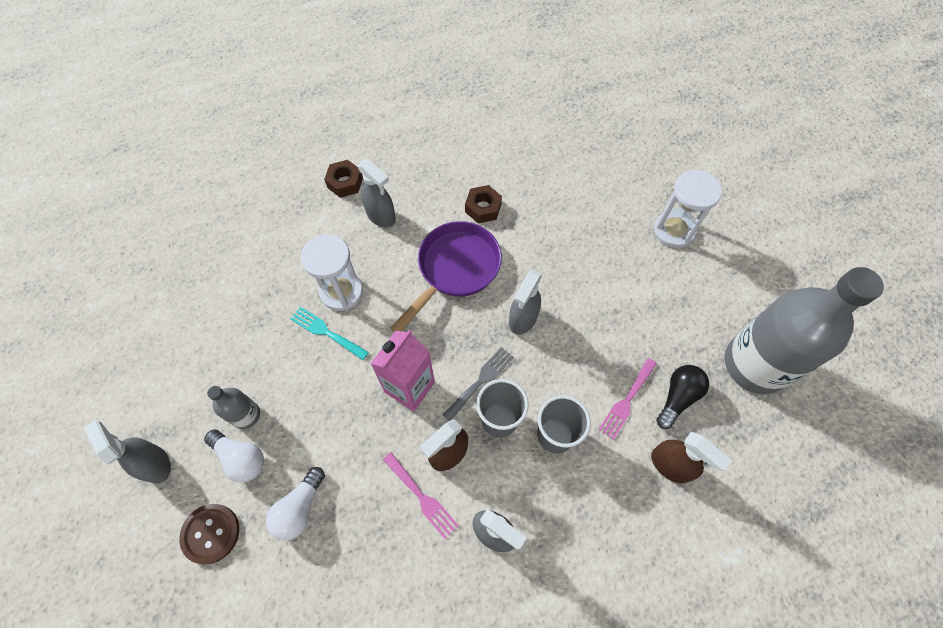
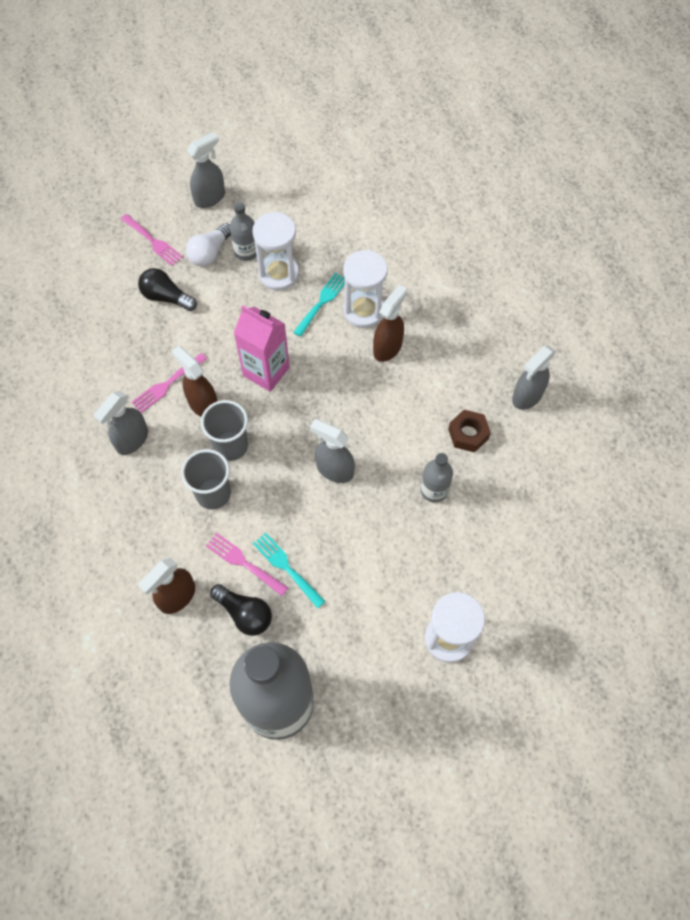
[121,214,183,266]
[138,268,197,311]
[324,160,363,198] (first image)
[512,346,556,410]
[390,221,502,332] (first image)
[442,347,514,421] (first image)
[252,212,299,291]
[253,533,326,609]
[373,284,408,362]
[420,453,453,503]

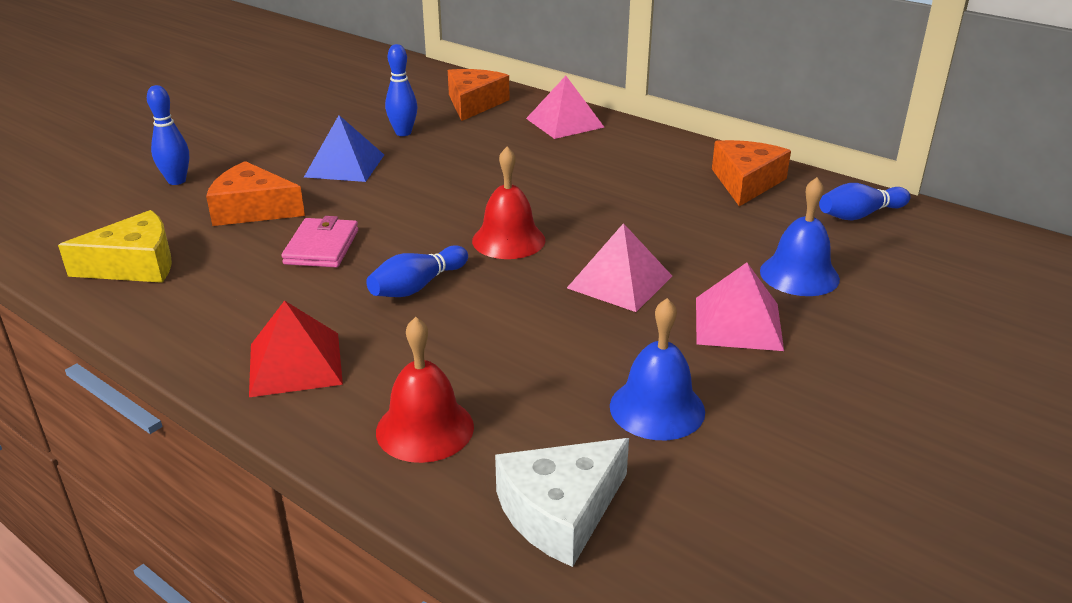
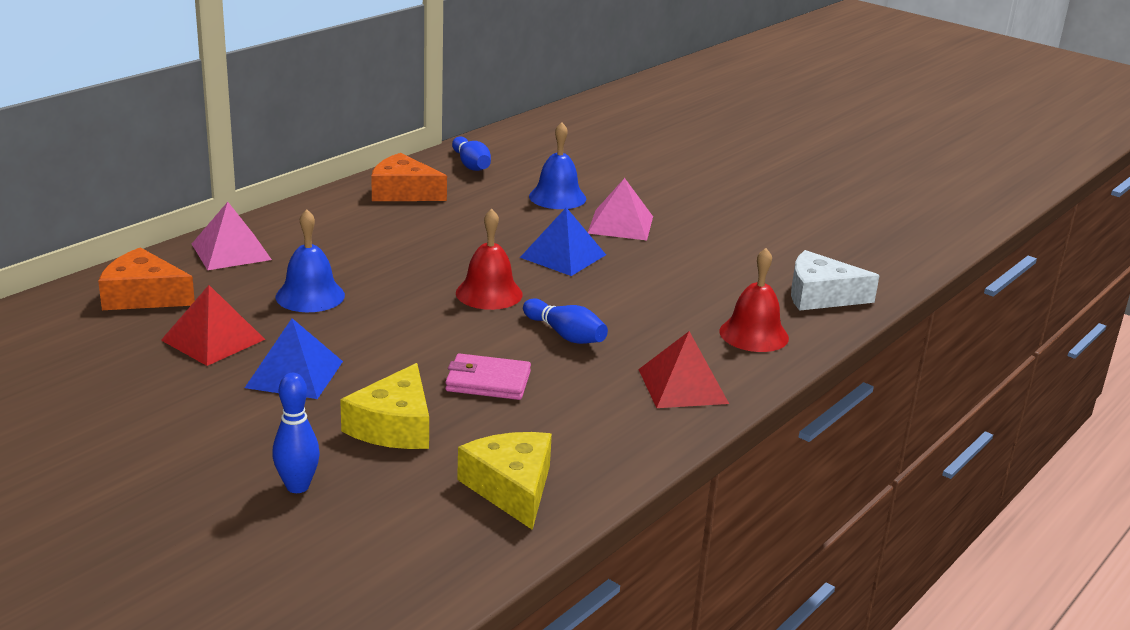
[340,363,429,449]
[161,285,266,366]
[791,250,880,311]
[520,207,606,276]
[276,209,345,312]

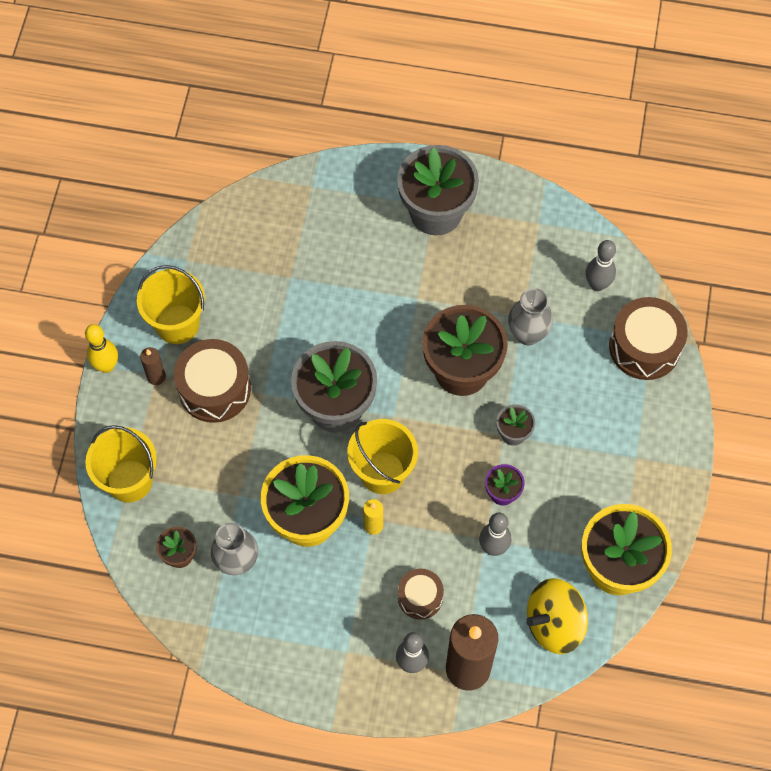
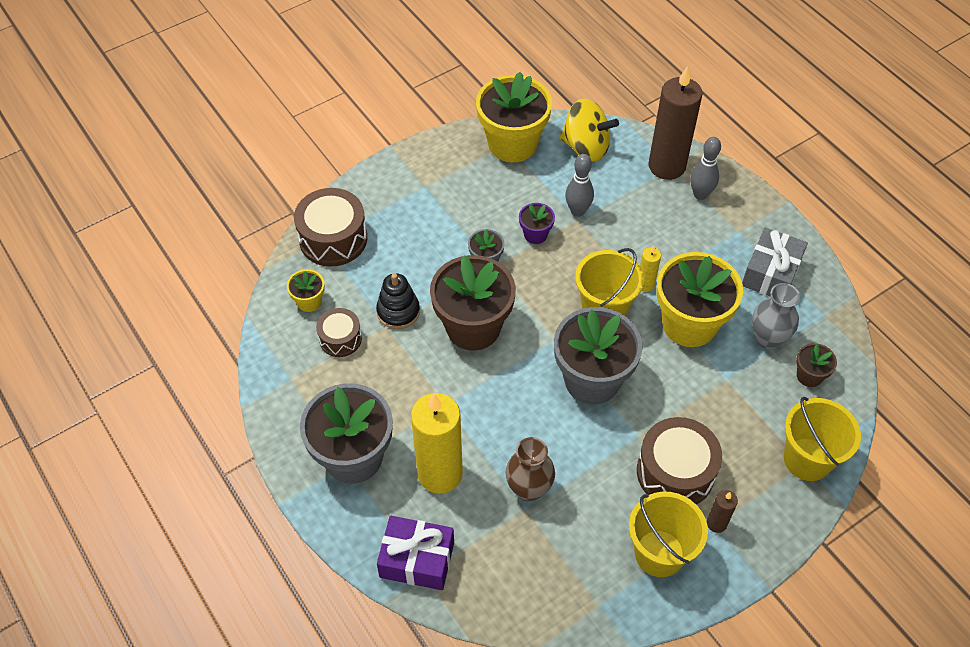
[85,324,118,373] (first image)
[316,308,362,357]
[376,273,420,329]
[287,269,325,312]
[377,516,454,590]
[411,393,463,494]
[505,437,555,502]
[742,228,808,297]

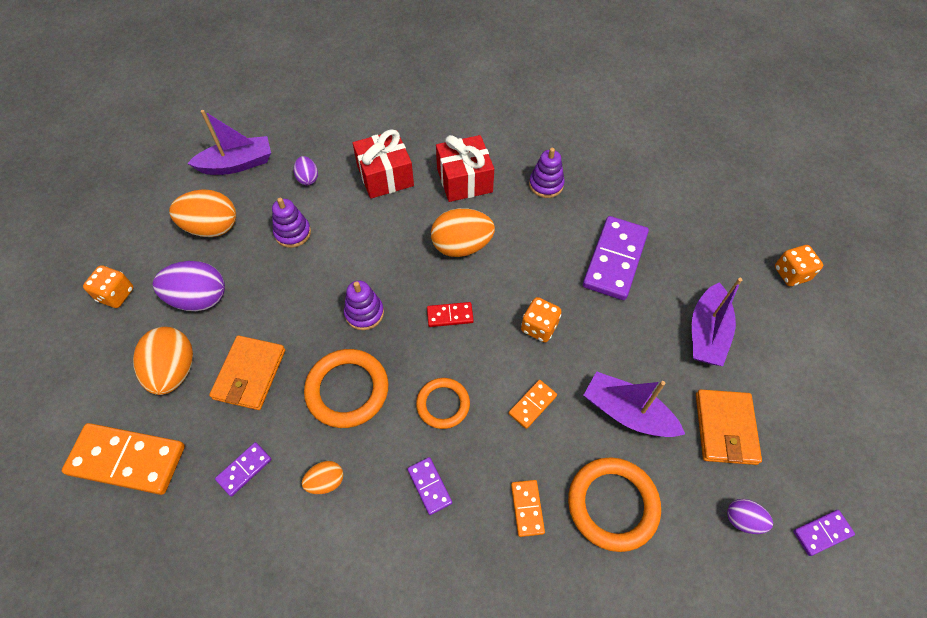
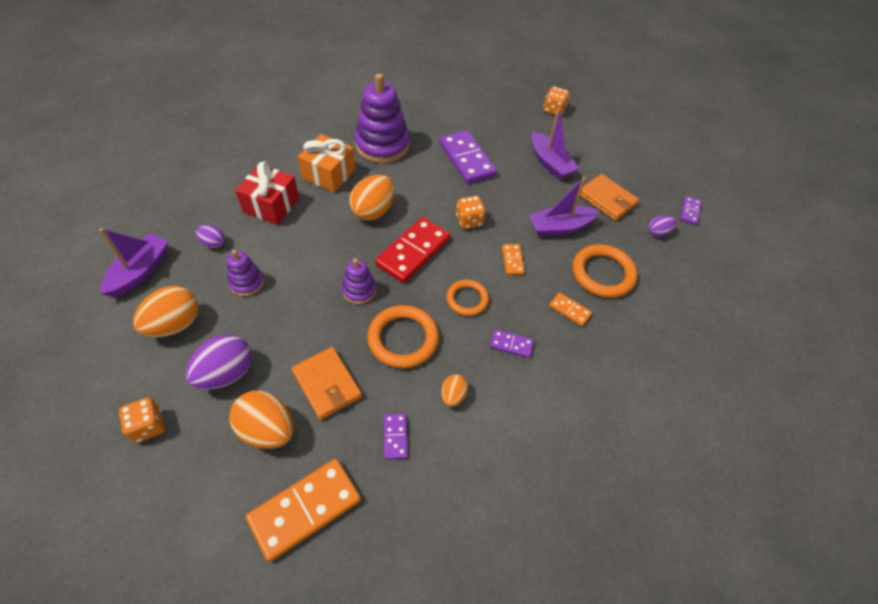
[375,217,450,283]
[298,134,355,192]
[355,73,410,163]

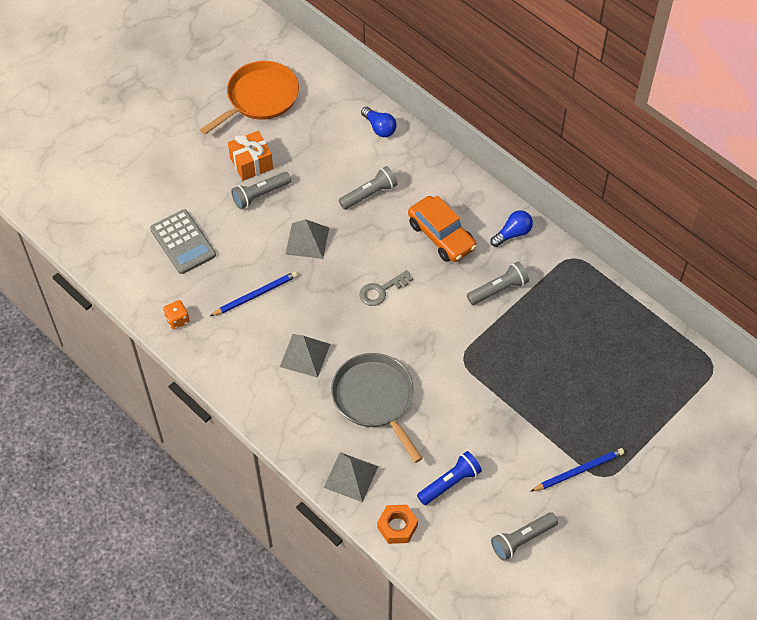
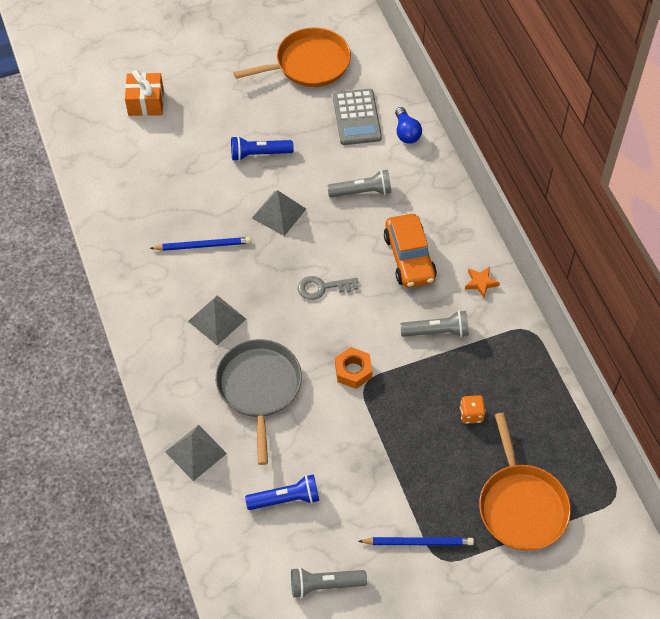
[333,89,382,145]
[460,395,486,424]
[125,70,164,116]
[231,136,293,161]
[335,347,372,389]
[465,266,500,298]
[479,413,571,550]

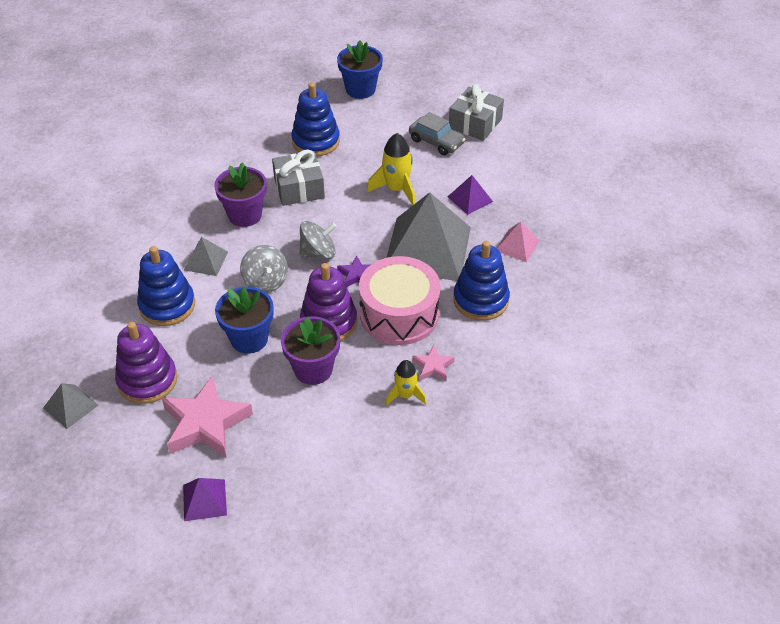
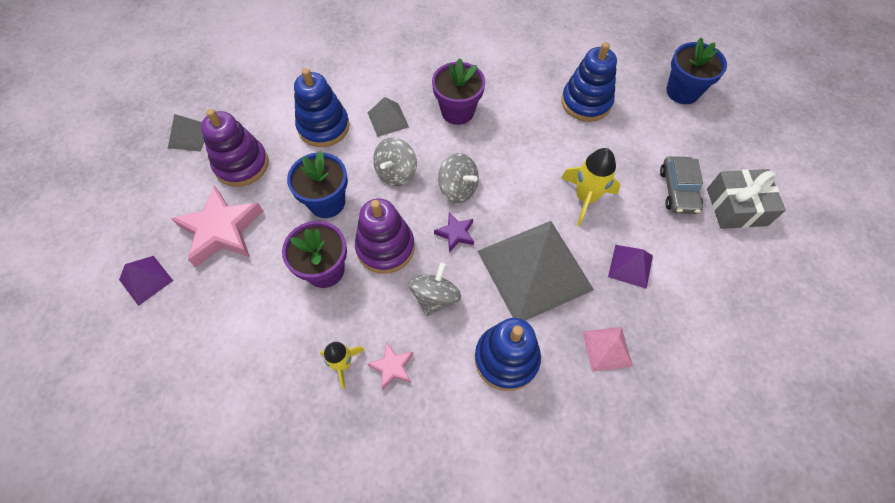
[272,150,325,206] (first image)
[408,262,461,316]

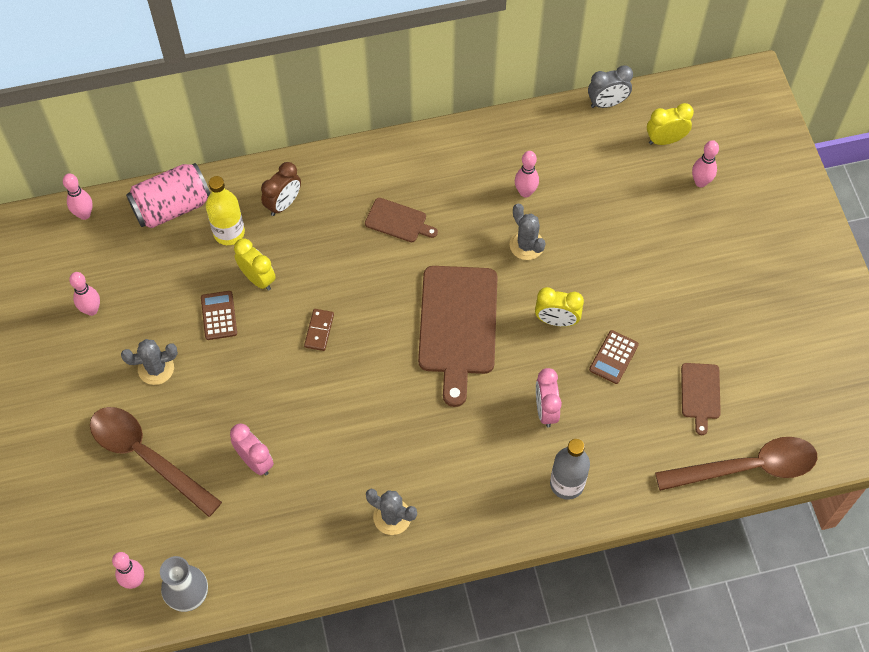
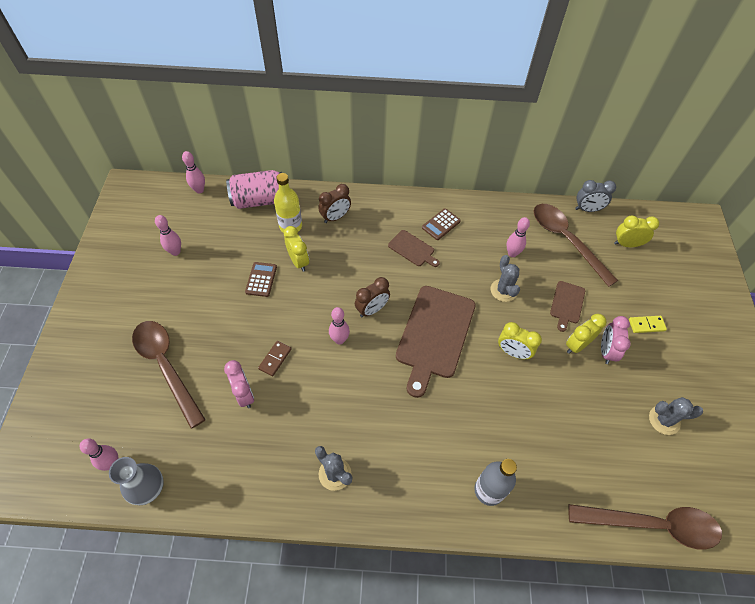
[649,397,703,435]
[258,341,291,376]
[601,316,630,364]
[422,209,461,240]
[550,281,585,332]
[329,307,350,344]
[355,277,390,317]
[534,204,618,287]
[566,314,606,354]
[629,316,667,333]

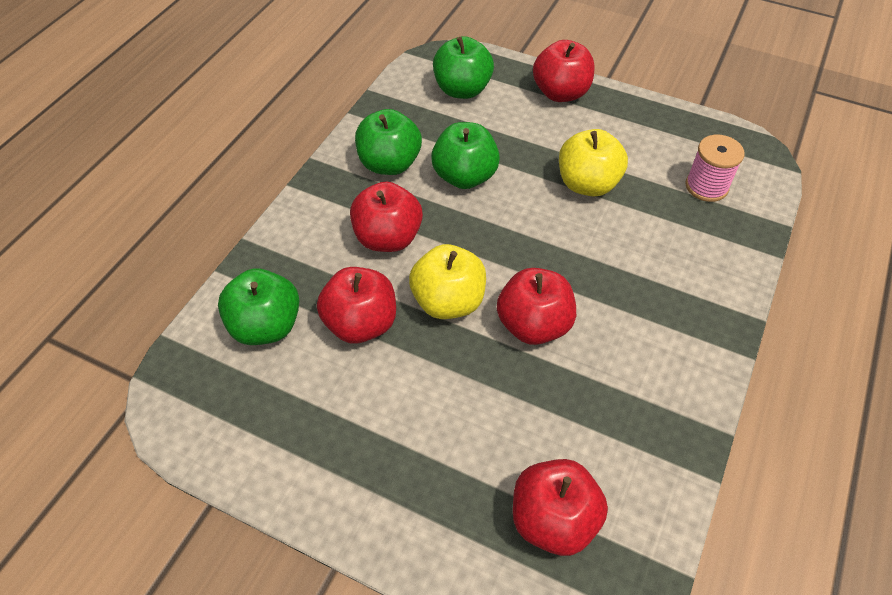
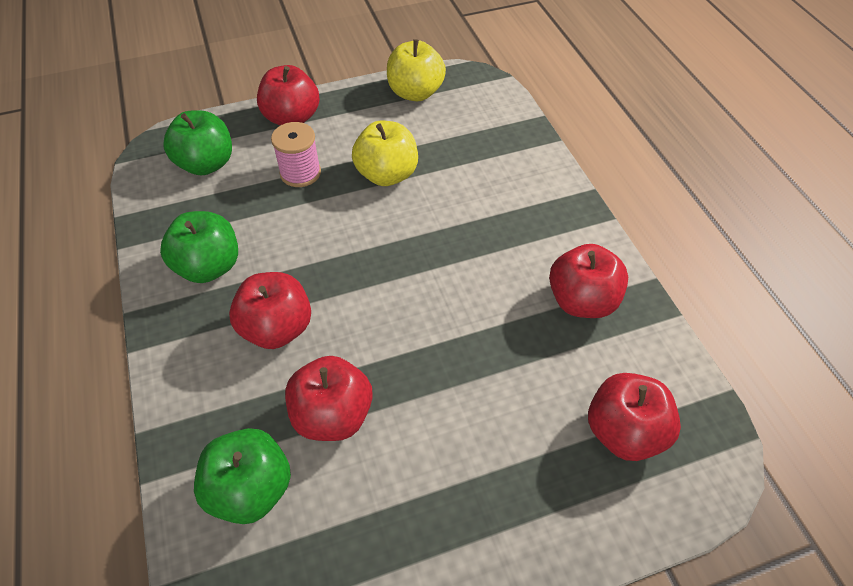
[387,39,446,101]
[431,122,500,189] (first image)
[549,244,628,318]
[271,122,321,187]

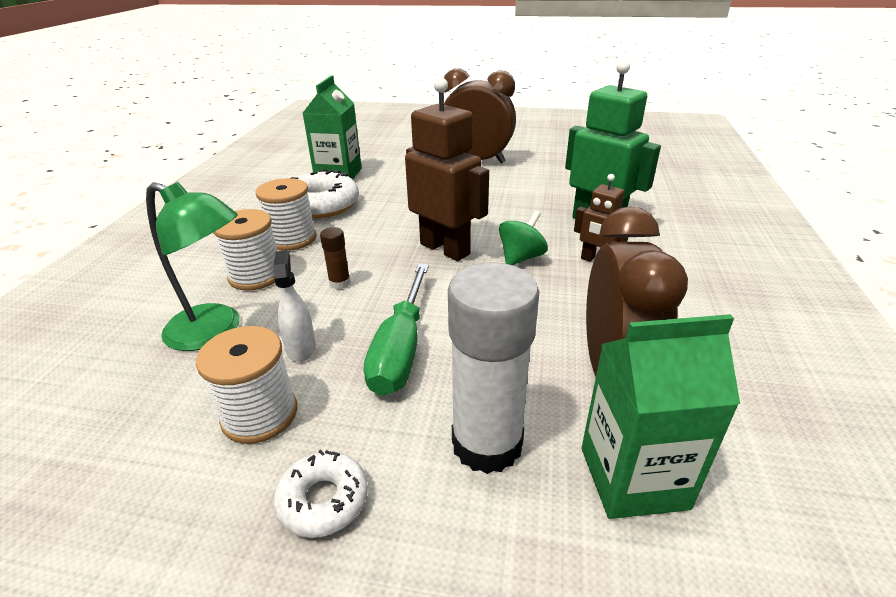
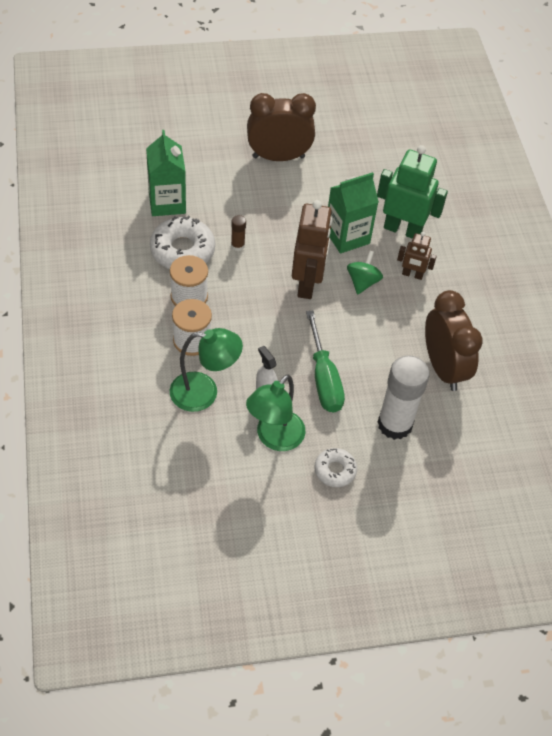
[246,374,305,451]
[231,215,246,251]
[292,200,332,299]
[328,172,379,253]

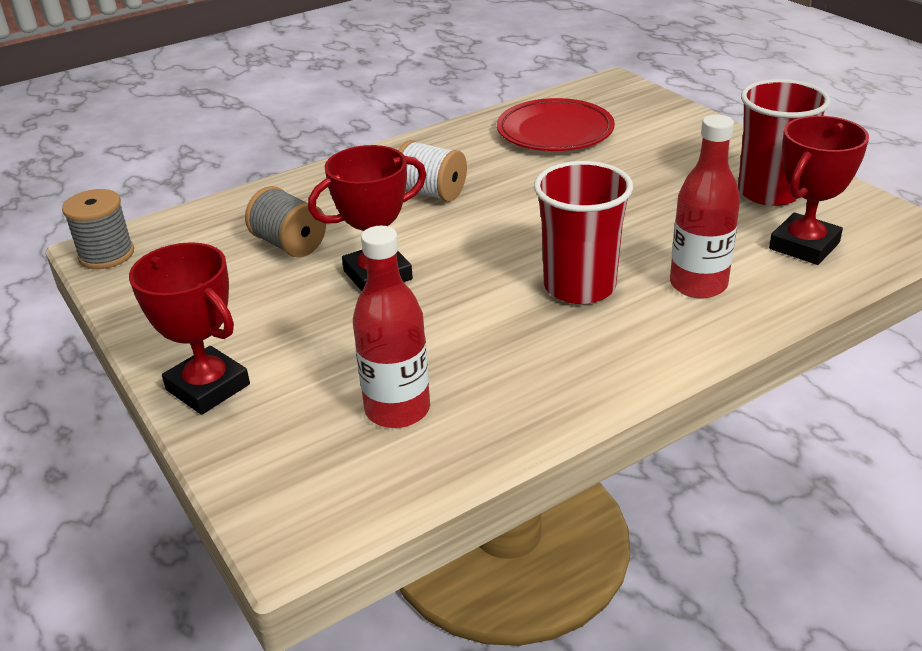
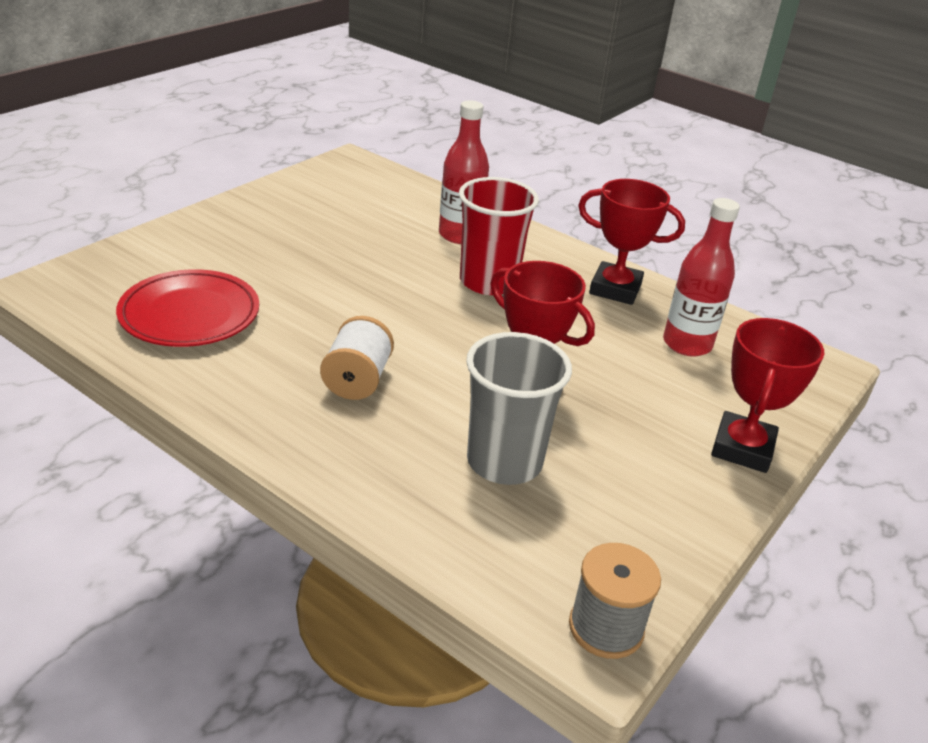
[466,332,572,485]
[738,79,830,206] (first image)
[578,179,685,305]

